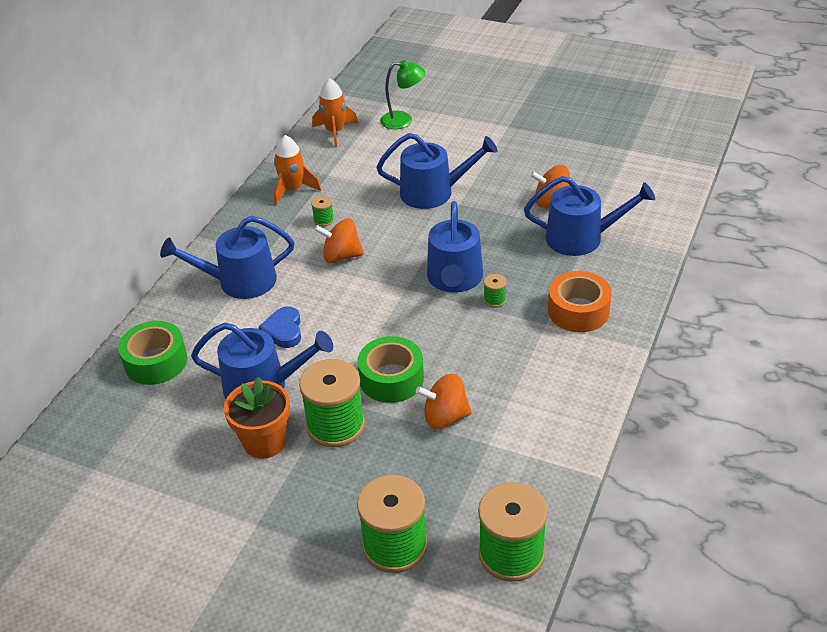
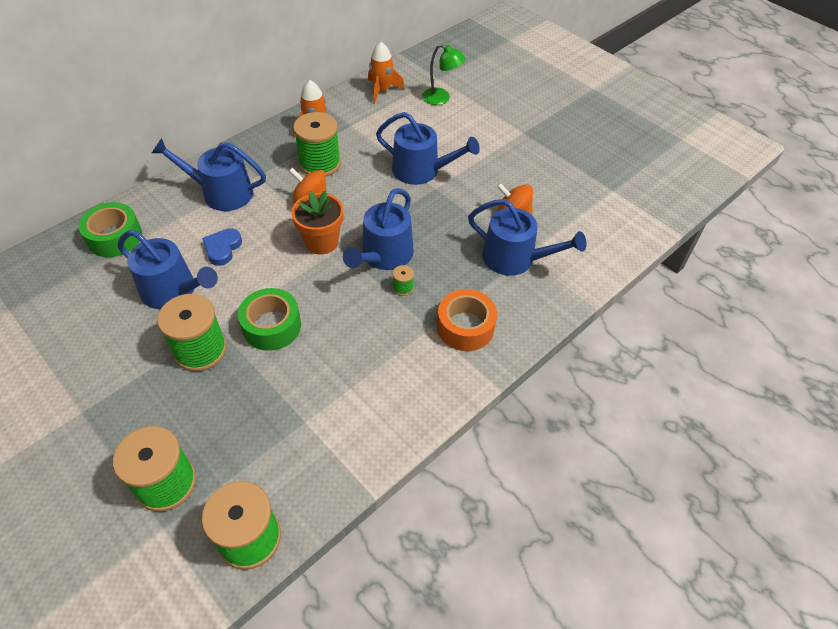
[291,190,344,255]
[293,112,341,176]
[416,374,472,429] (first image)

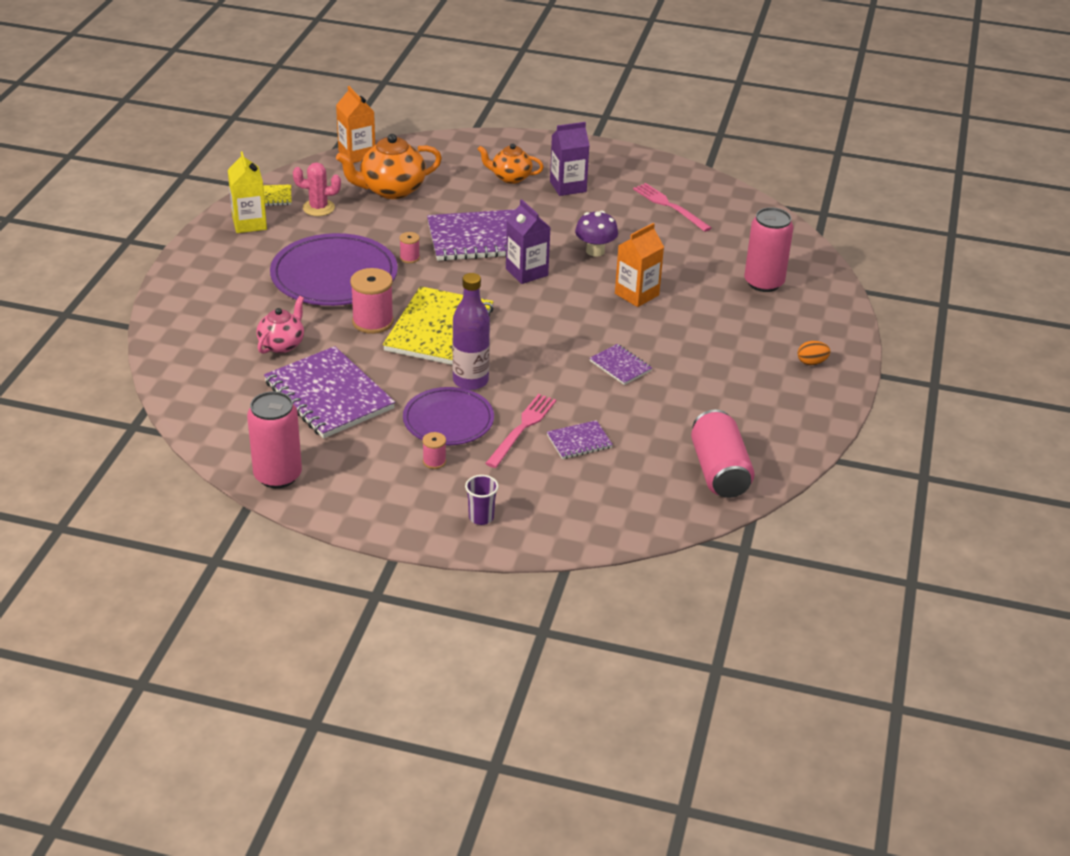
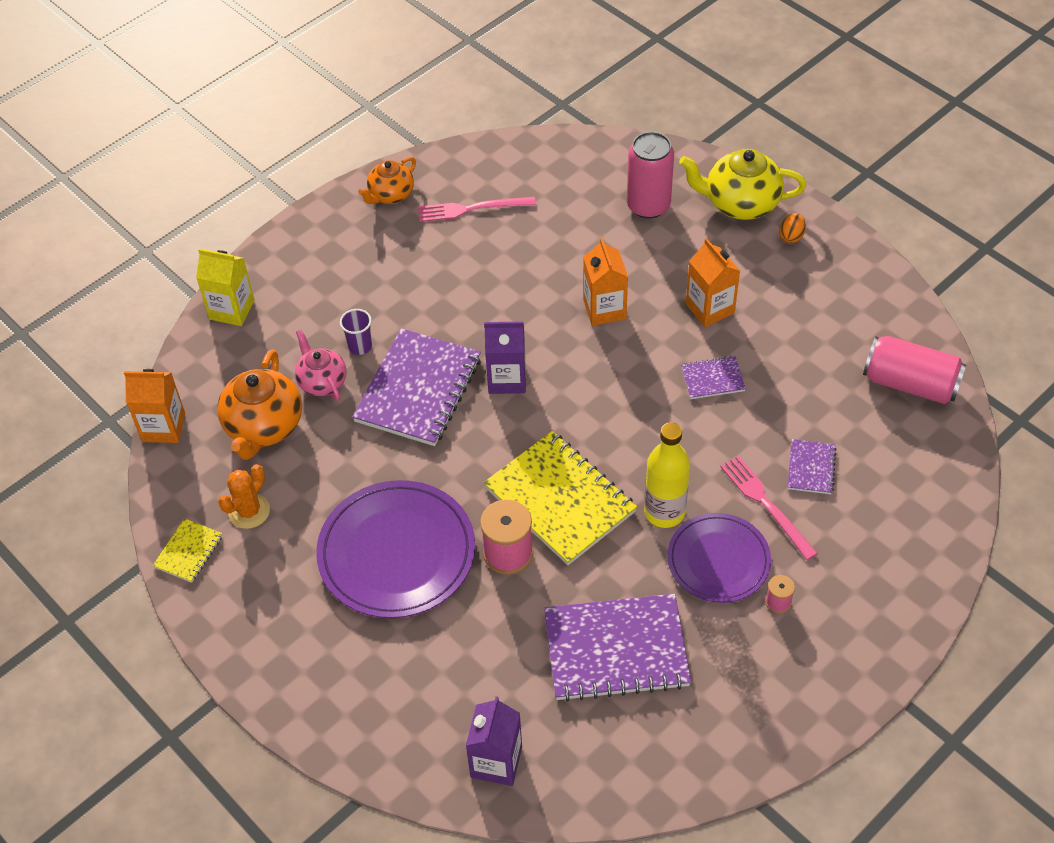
[196,248,255,326]
[247,391,302,488] (first image)
[295,330,346,401]
[218,464,270,529]
[399,232,420,263] (first image)
[644,422,690,528]
[340,309,372,355]
[358,156,416,204]
[466,696,522,786]
[575,211,618,257] (first image)
[679,149,806,220]
[686,238,740,327]

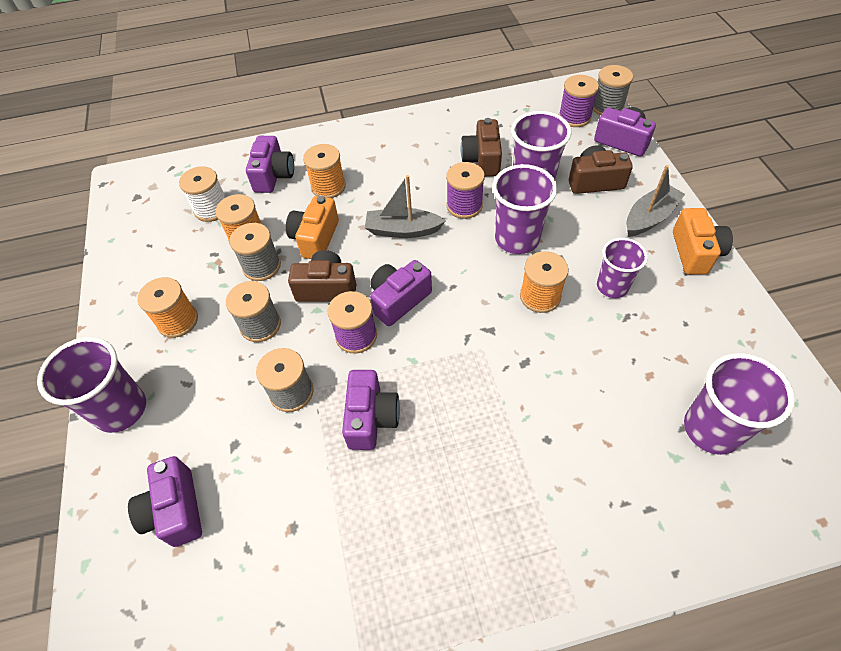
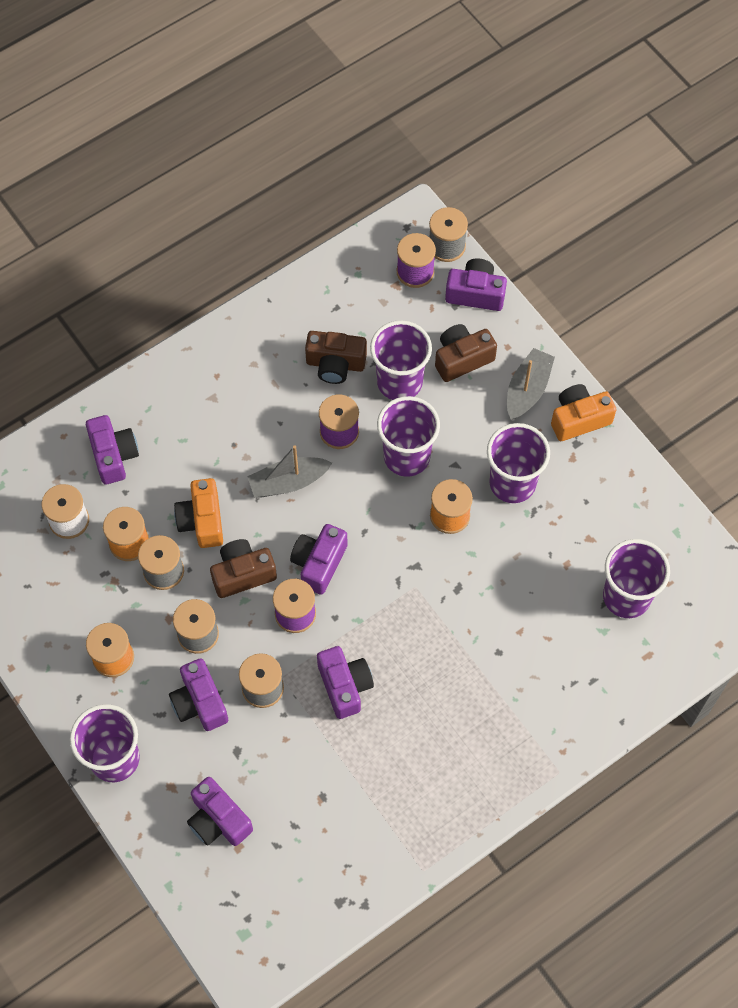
[303,144,346,198] (first image)
[305,331,367,384]
[487,423,550,503]
[551,384,616,441]
[169,658,228,731]

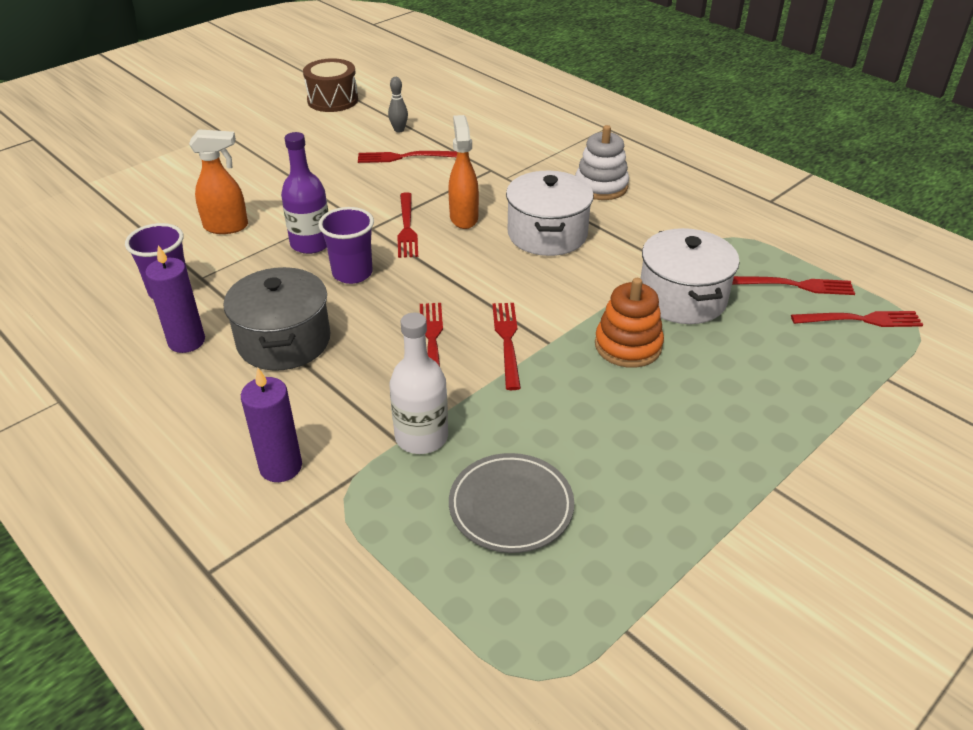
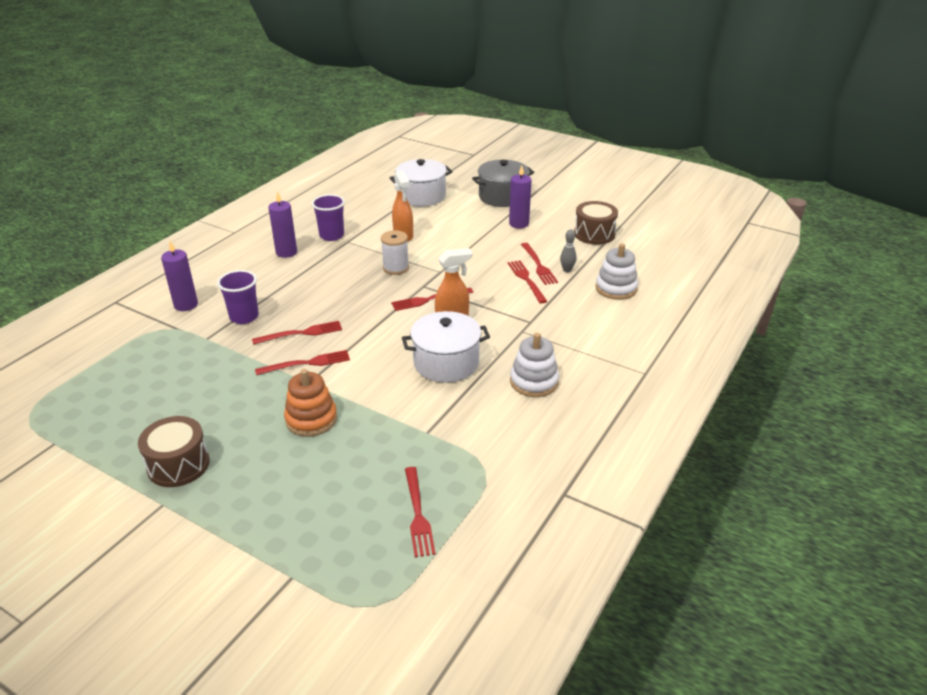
[472,160,534,207]
[381,230,409,275]
[217,270,259,324]
[390,313,448,454] (first image)
[449,453,574,553] (first image)
[390,159,453,206]
[521,243,558,285]
[138,416,210,487]
[509,165,531,228]
[596,243,638,300]

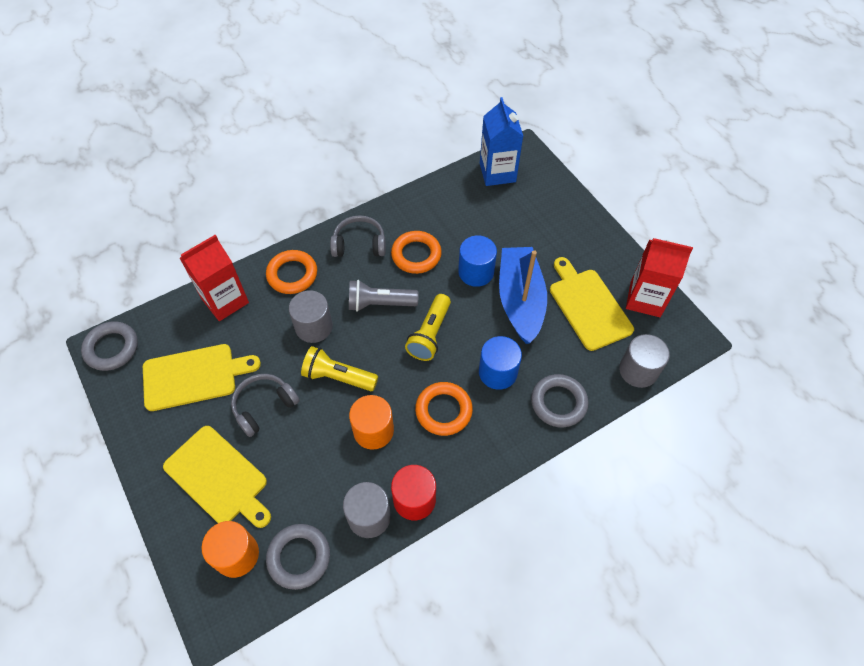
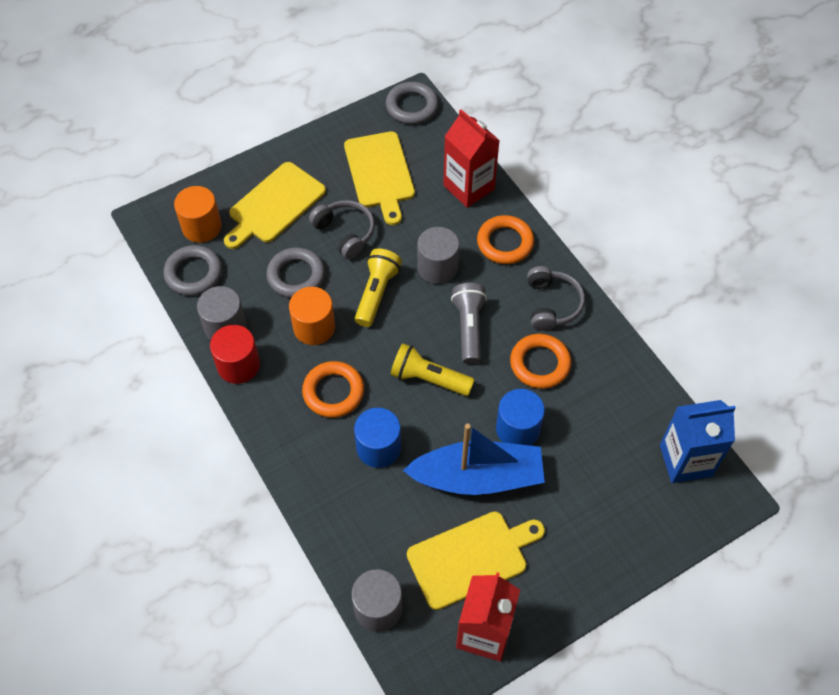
[266,247,325,298]

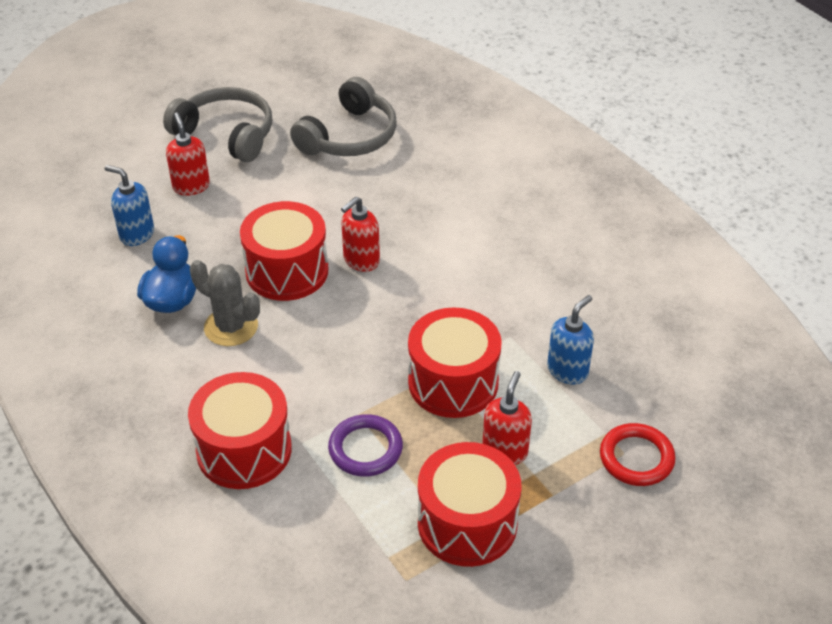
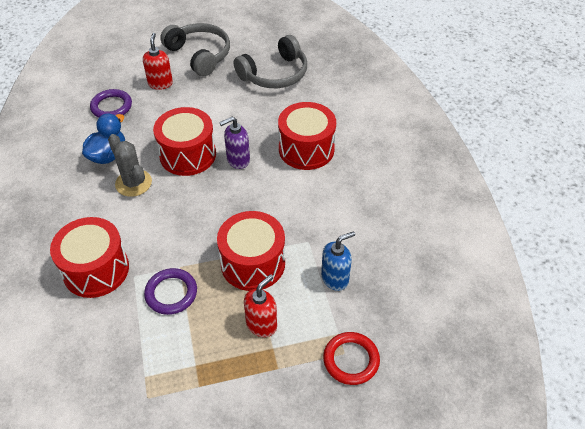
[90,89,132,118]
[219,117,250,169]
[278,102,336,170]

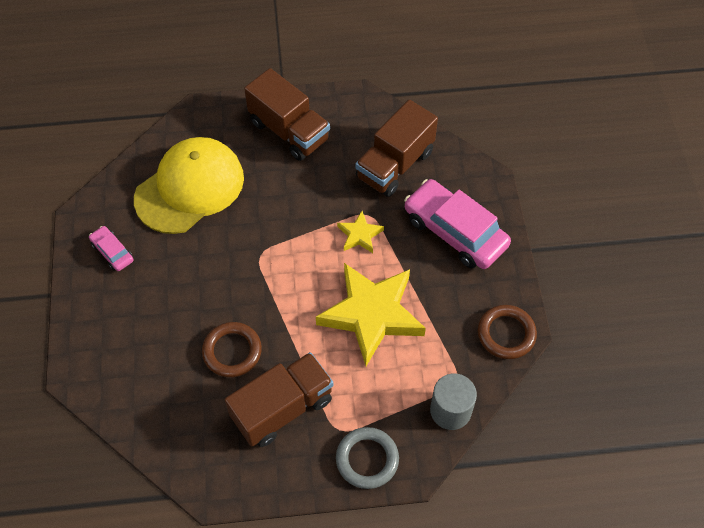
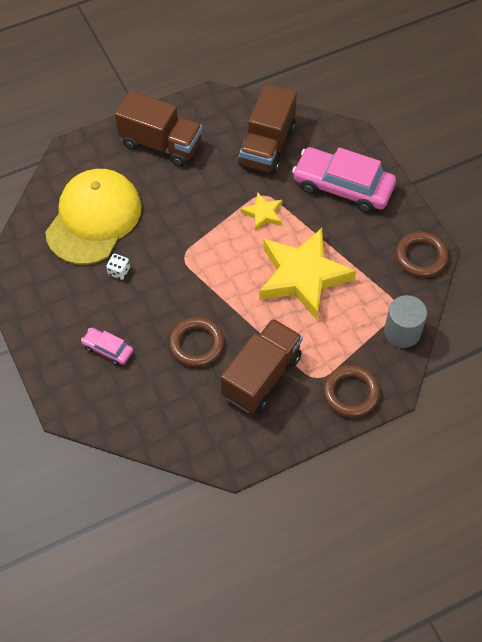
[81,328,133,366]
[323,365,380,417]
[106,254,130,280]

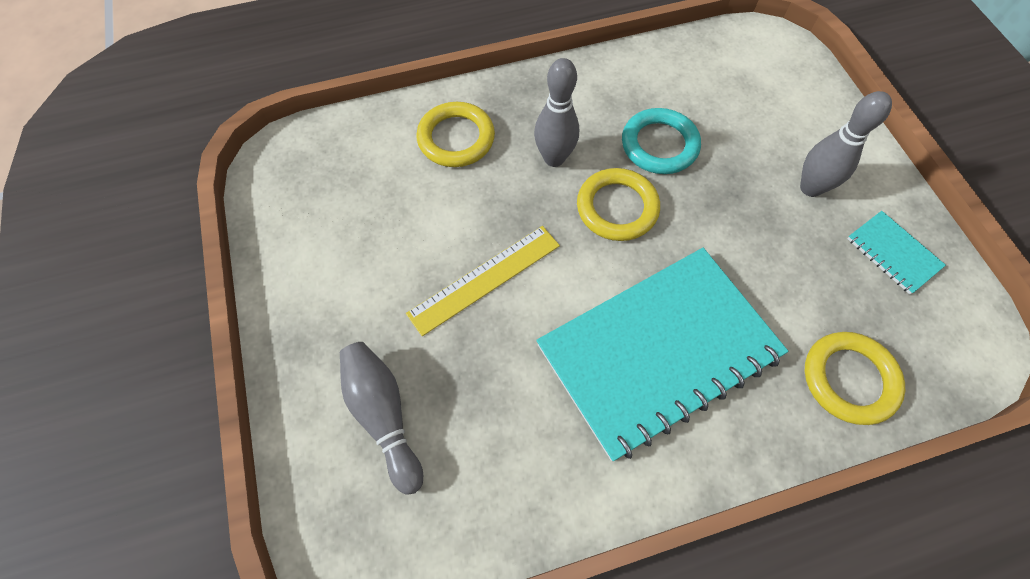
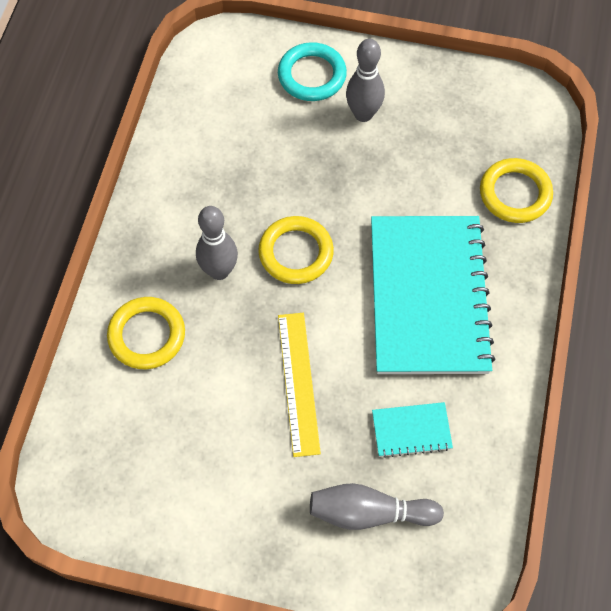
[278,42,347,101]
[372,402,453,458]

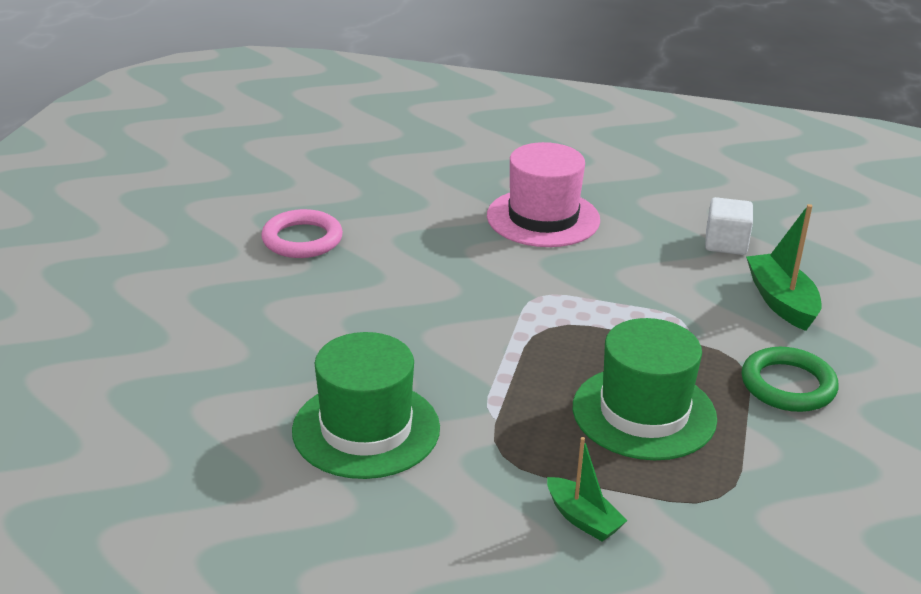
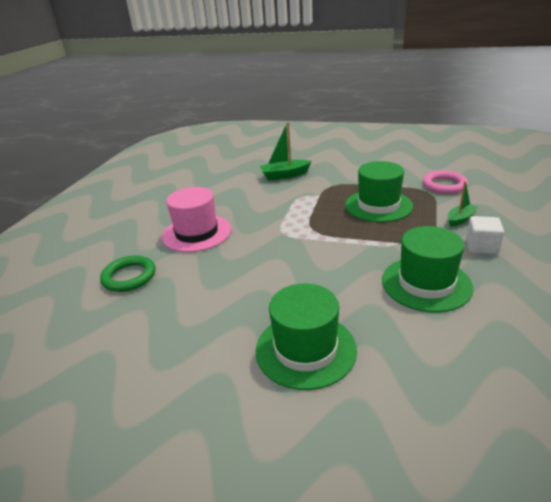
[423,170,468,194]
[466,216,504,254]
[100,255,156,292]
[255,284,357,390]

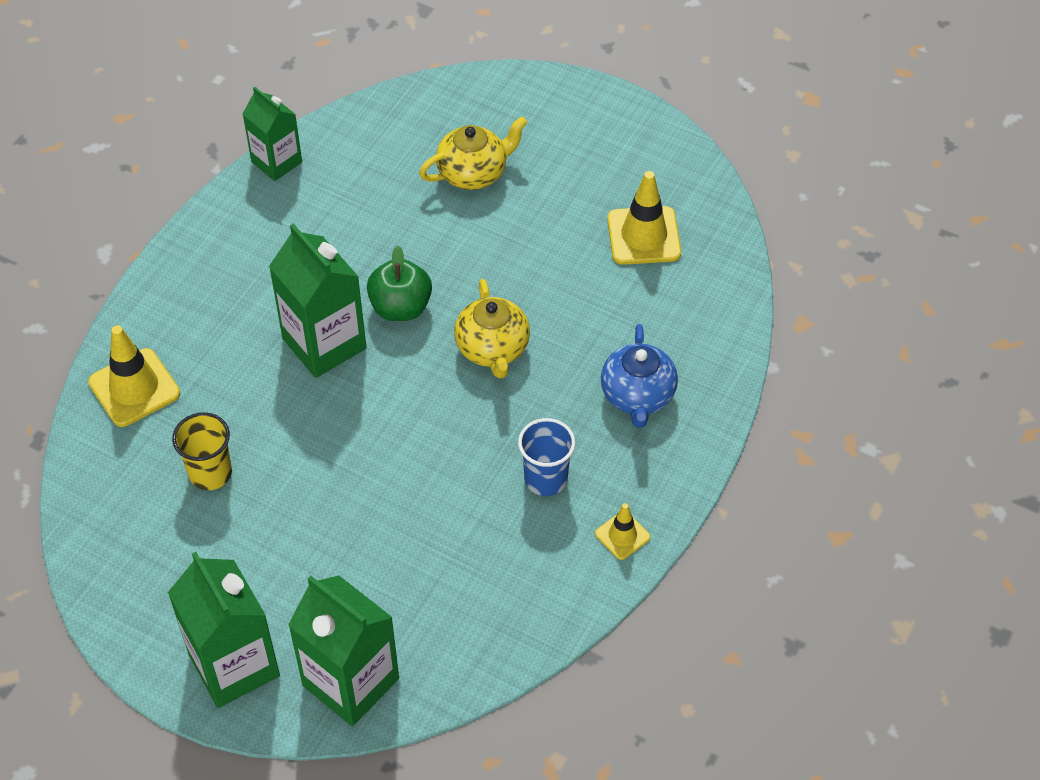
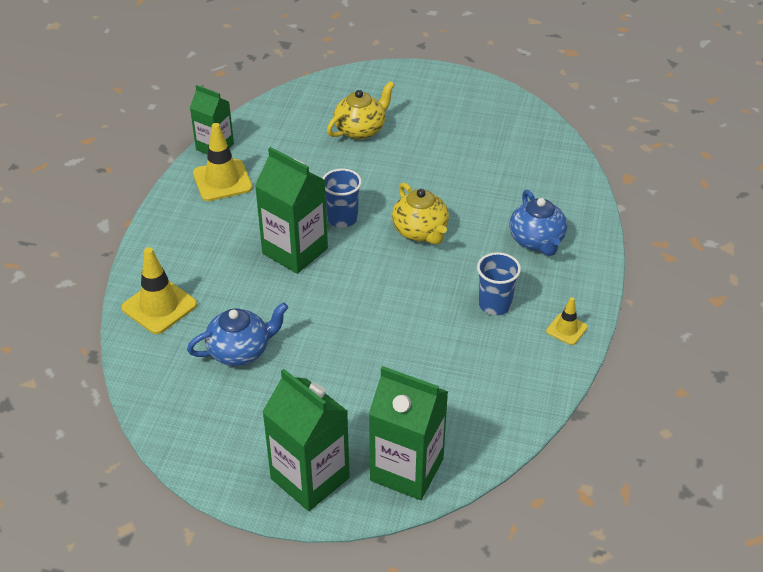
[187,302,288,366]
[322,169,362,228]
[193,123,253,201]

